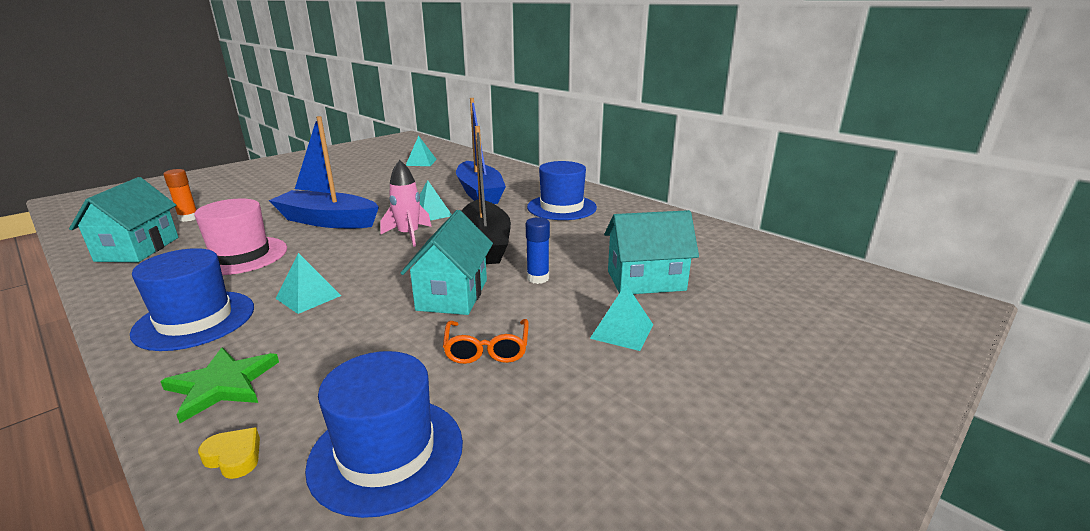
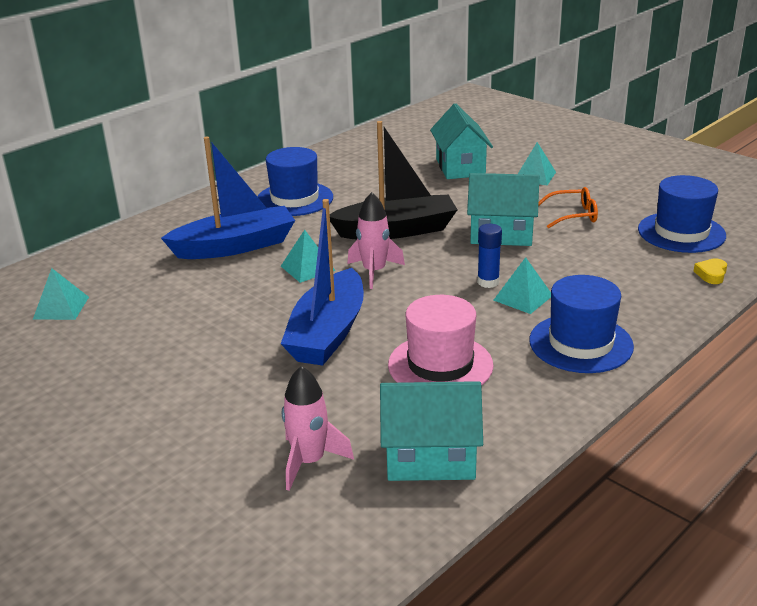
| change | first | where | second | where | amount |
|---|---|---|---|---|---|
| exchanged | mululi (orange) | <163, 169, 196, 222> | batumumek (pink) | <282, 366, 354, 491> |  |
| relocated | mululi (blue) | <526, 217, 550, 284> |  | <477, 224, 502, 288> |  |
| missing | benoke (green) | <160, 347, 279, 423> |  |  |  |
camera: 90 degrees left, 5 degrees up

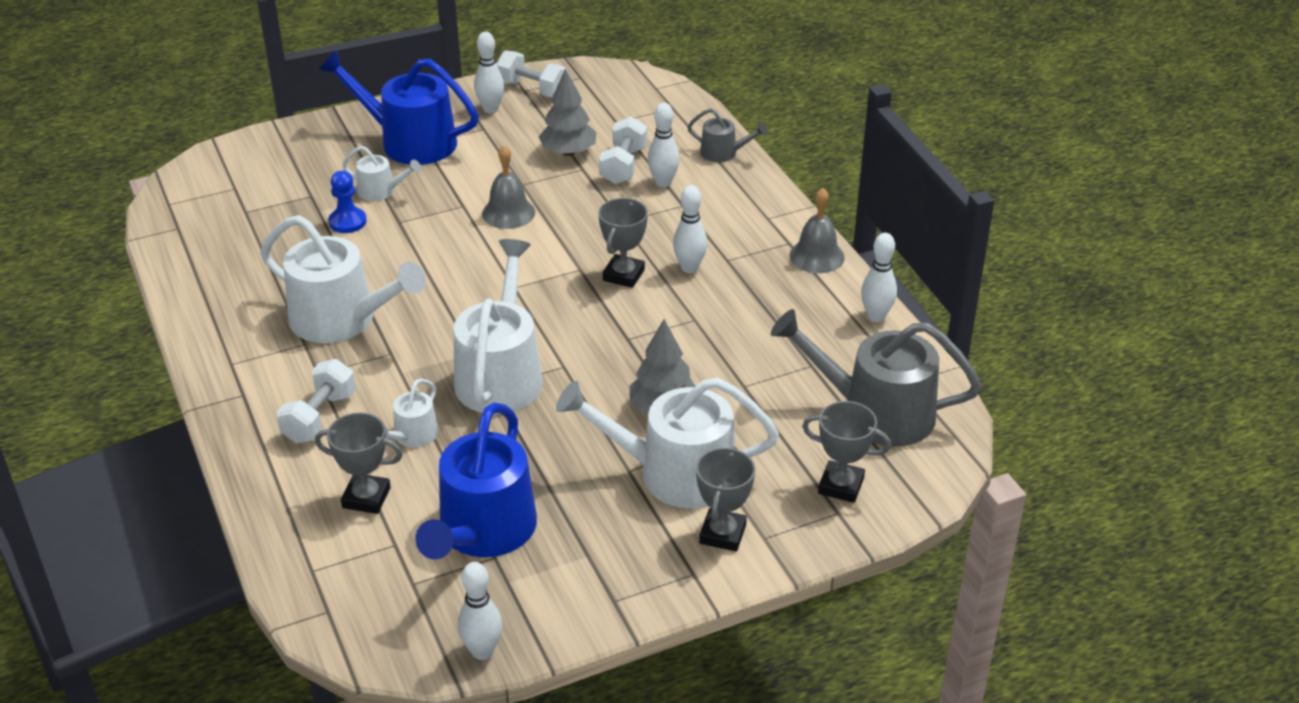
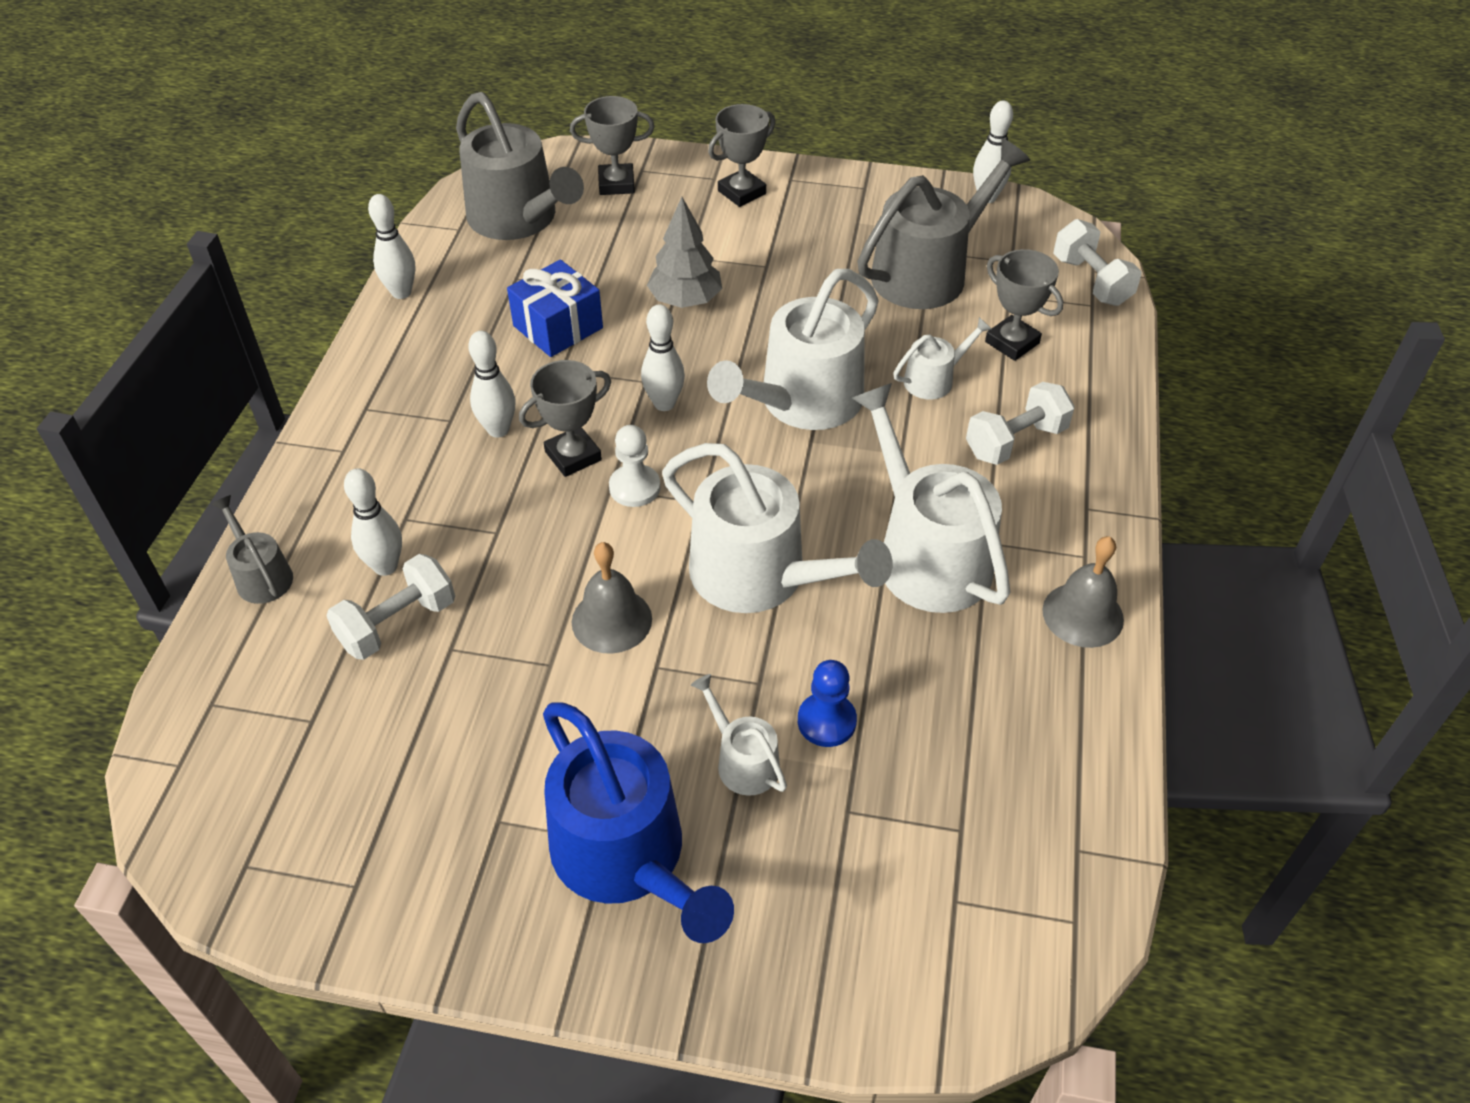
| change | first | where | second | where | amount |
|---|---|---|---|---|---|
| relocated | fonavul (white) | <474, 32, 504, 113> |  | <641, 304, 685, 411> |  |
| relocated | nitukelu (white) | <496, 50, 568, 97> |  | <1053, 219, 1142, 306> |  |
| missing | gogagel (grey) | <539, 68, 597, 156> |  |  |  |
| relocated | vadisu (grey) | <789, 188, 845, 273> |  | <1043, 536, 1124, 648> |  |
| relocated | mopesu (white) | <556, 378, 779, 509> |  | <662, 443, 893, 613> |  |
| spun | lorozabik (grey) | <802, 401, 891, 503> |  | <570, 96, 655, 195> | 60 degrees counterclockwise |
| colour | mopesu (blue) | <415, 402, 537, 559> | mopesu (grey) | <857, 139, 1030, 309> |  |
| appeared |  |  | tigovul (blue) | <507, 260, 603, 357> |  |
| appeared |  |  | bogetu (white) | <609, 425, 660, 507> |  |
camera: 145 degrees left, 10 degrees up

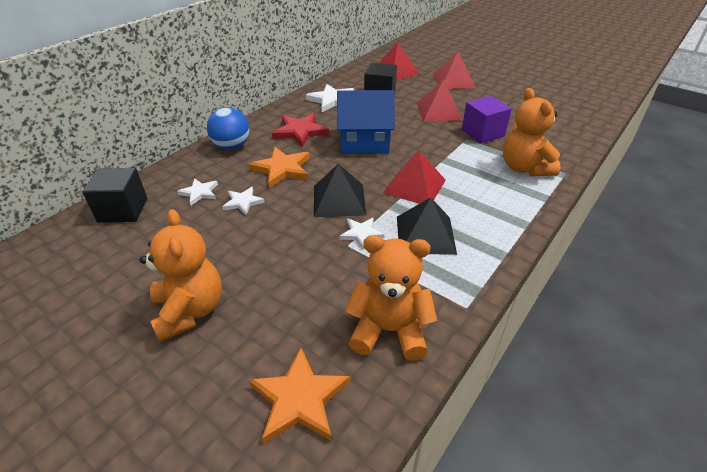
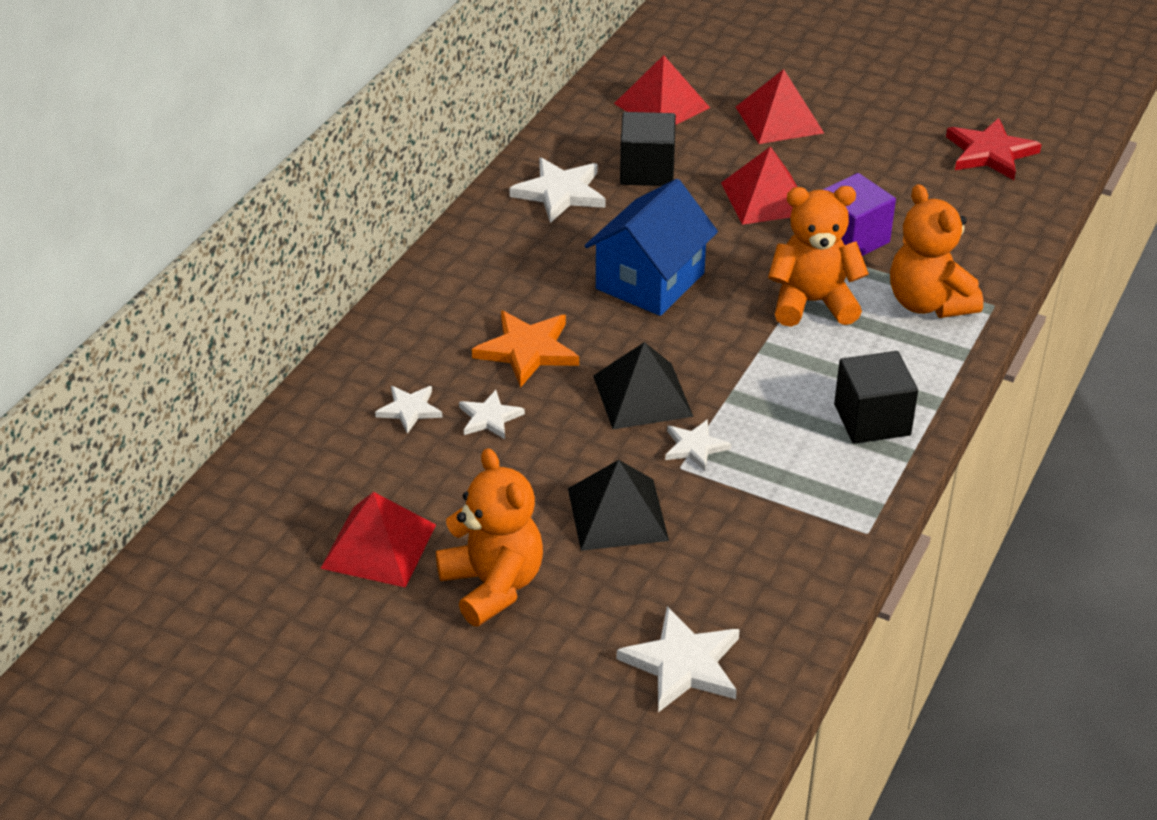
| change | first | where | second | where | amount |
|---|---|---|---|---|---|
| spun | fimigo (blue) | <337, 90, 395, 154> |  | <585, 179, 718, 316> | 45 degrees counterclockwise |
| missing | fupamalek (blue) | <207, 107, 249, 150> |  |  |  |
| relocated | benoke (red) | <272, 113, 329, 147> |  | <946, 118, 1042, 180> |  |
| relocated | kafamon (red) | <383, 151, 446, 204> |  | <320, 492, 436, 588> |  |
| relocated | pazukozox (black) | <82, 168, 147, 223> |  | <834, 351, 918, 444> |  |
| relocated | kafamon (black) | <397, 197, 457, 255> |  | <568, 460, 669, 551> |  |
| relocated | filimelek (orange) | <345, 235, 437, 361> |  | <768, 186, 869, 327> |  |
| colour | benoke (orange) | <249, 348, 350, 444> | benoke (white) | <617, 606, 740, 712> |  |
camera: 10 degrees left, 0 degrees up

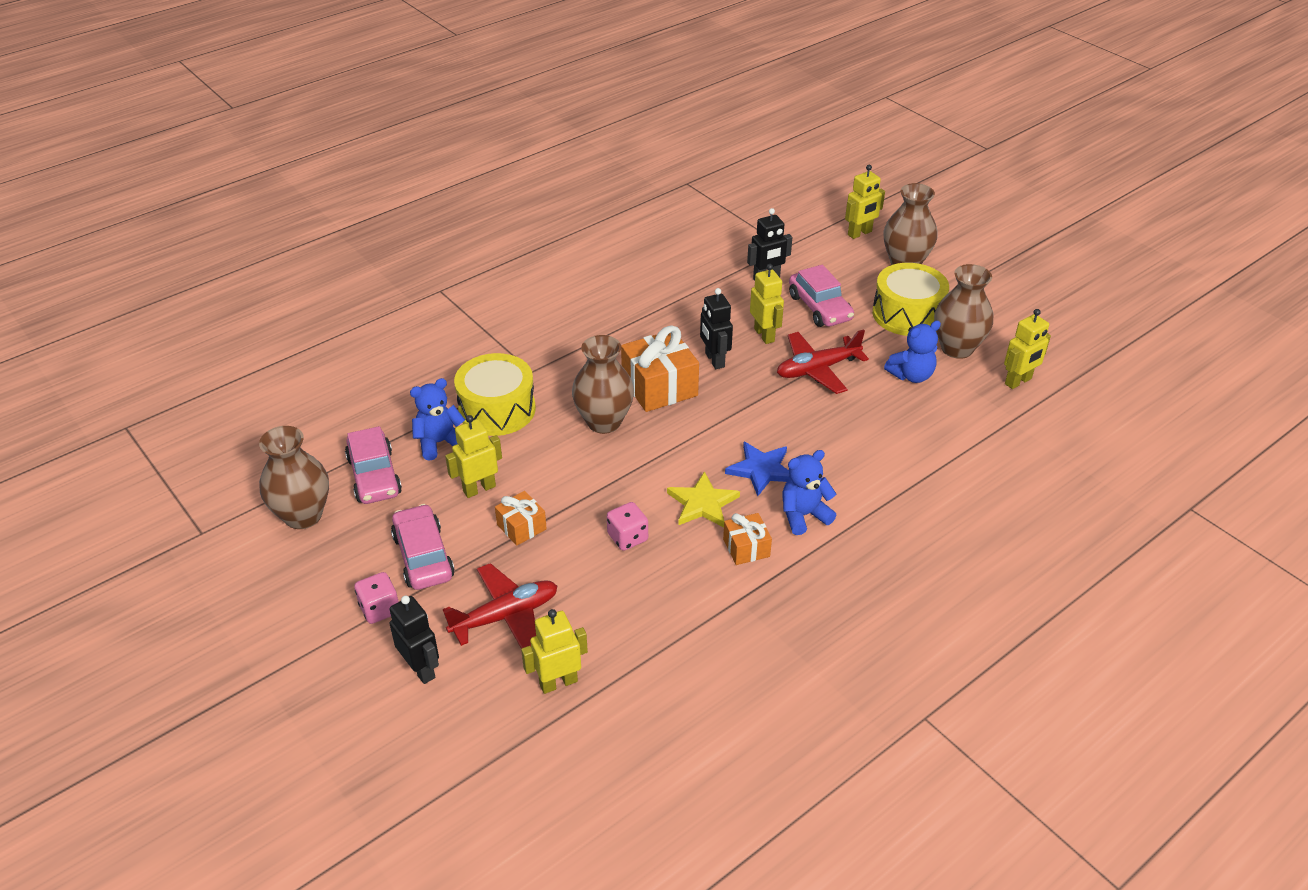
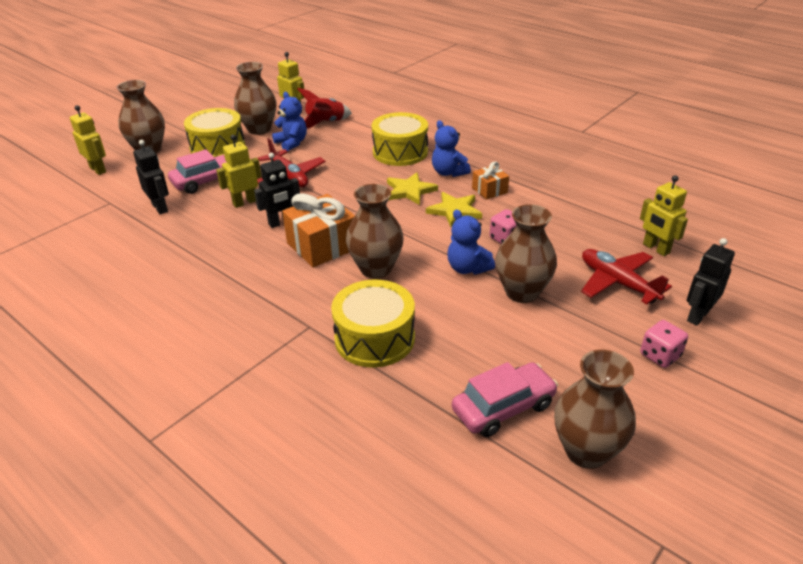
| change | first | where | second | where | amount |
|---|---|---|---|---|---|
| relocated | filimelek (blue) | <410, 378, 465, 461> |  | <447, 209, 495, 275> |  |
| missing | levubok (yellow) | <445, 415, 502, 498> |  |  |  |
| colour | benoke (blue) | <725, 442, 790, 496> | benoke (yellow) | <387, 173, 438, 205> |  |
| exchanged | tigovul (orange) | <495, 491, 547, 545> | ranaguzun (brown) | <495, 204, 557, 303> |  |
| missing | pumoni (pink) | <391, 504, 455, 590> |  |  |  |
| appeared |  |  | batumumek (red) | <298, 88, 352, 128> |  |
| appeared |  |  | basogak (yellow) | <372, 112, 428, 166> |  |
camera: 100 degrees left, 5 degrees down

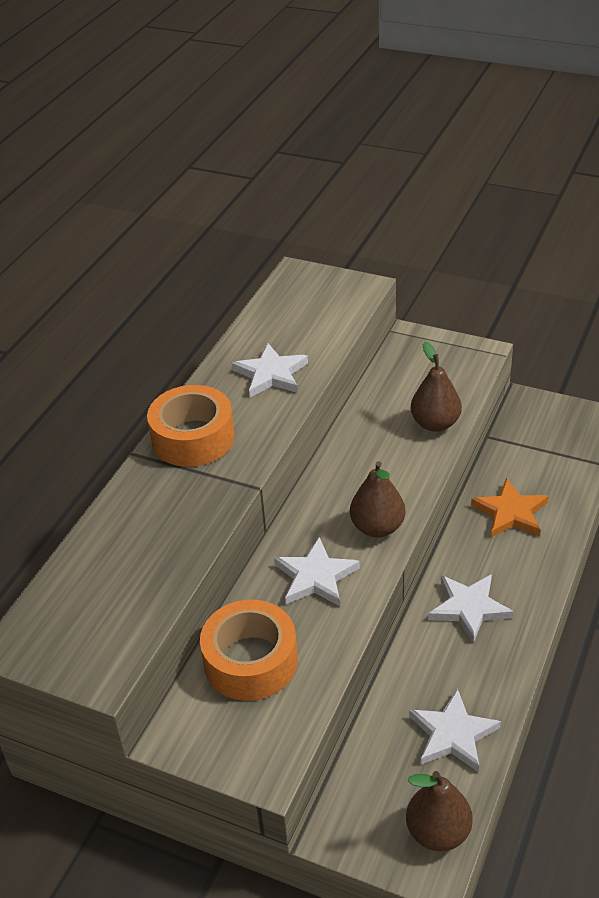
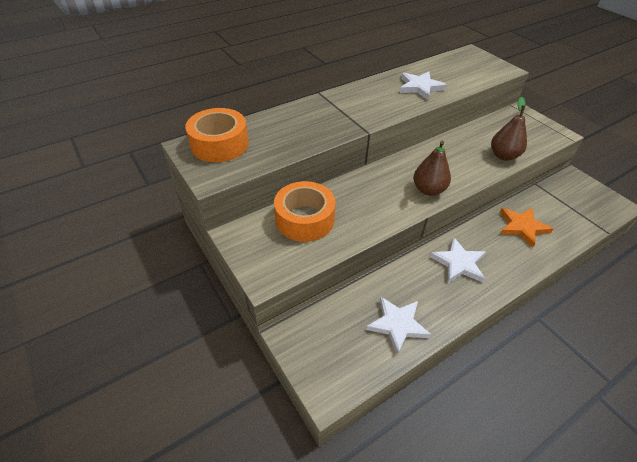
| change | first | where | second | where | amount |
|---|---|---|---|---|---|
| relocated | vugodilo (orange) | <147, 385, 235, 467> |  | <185, 108, 249, 162> |  |
| missing | benoke (white) | <274, 537, 360, 606> |  |  |  |
| missing | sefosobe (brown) | <406, 771, 473, 851> |  |  |  |
camera: 30 degrees right, 5 degrees up

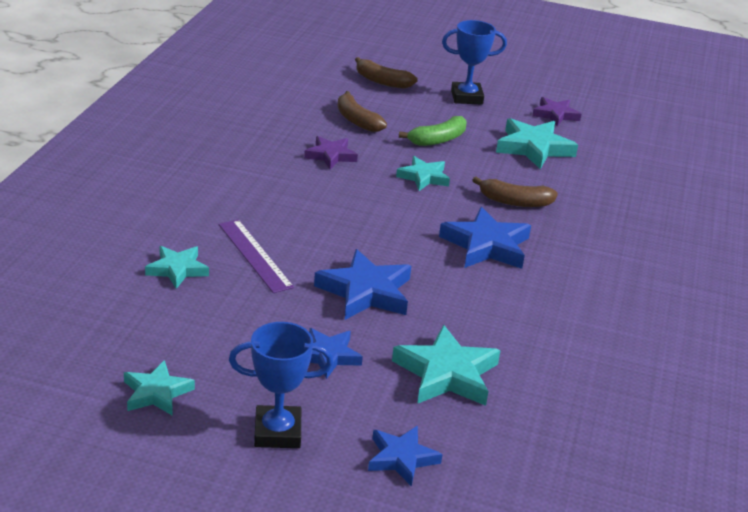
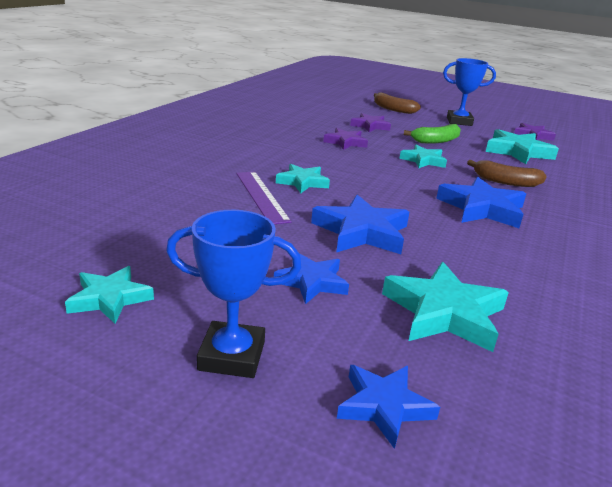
| change | first | where | second | where | amount |
|---|---|---|---|---|---|
| exchanged | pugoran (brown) | <338, 91, 387, 132> | benoke (purple) | <350, 113, 391, 132> |  |
| relocated | benoke (turquoise) | <145, 246, 209, 289> |  | <276, 164, 330, 193> |  |
camera: 10 degrees right, 5 degrees down

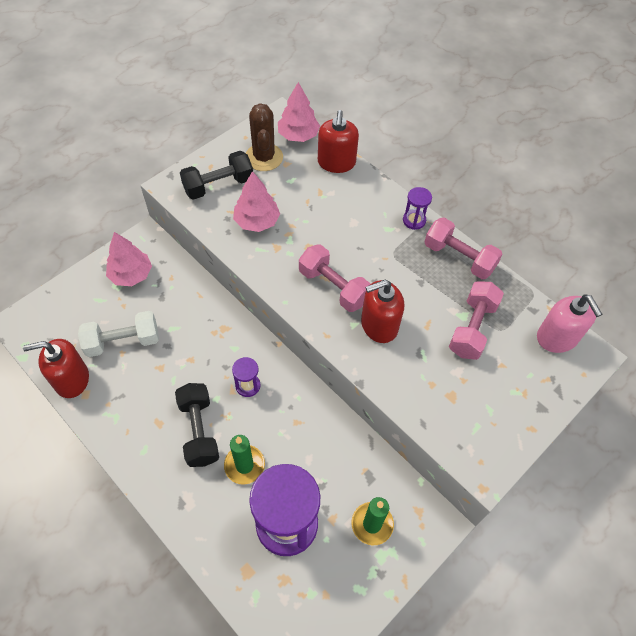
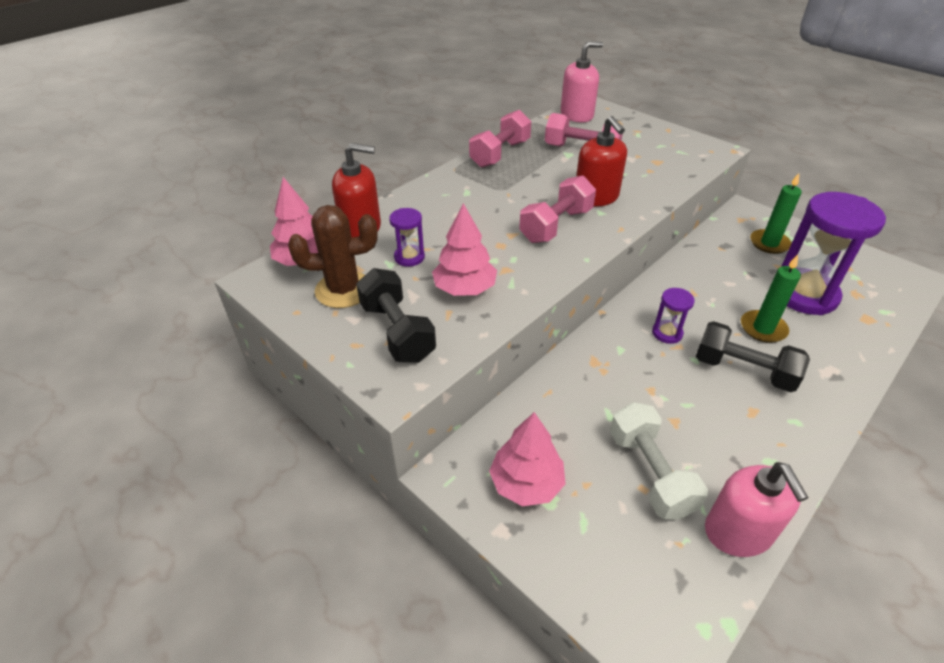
| change | first | where | second | where | amount |
|---|---|---|---|---|---|
| relocated | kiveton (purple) | <403, 187, 432, 230> |  | <389, 208, 425, 267> |  |
| colour | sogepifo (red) | <23, 339, 89, 398> | sogepifo (pink) | <705, 462, 808, 557> |  |
| spun | nitukelu (black) | <175, 383, 219, 467> |  | <696, 321, 810, 392> | 45 degrees clockwise |
camera: 90 degrees left, 15 degrees down

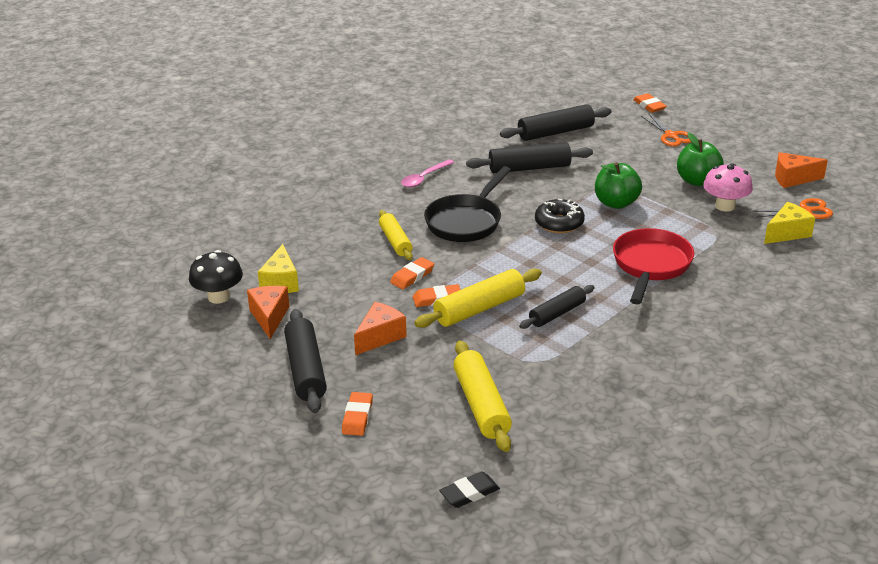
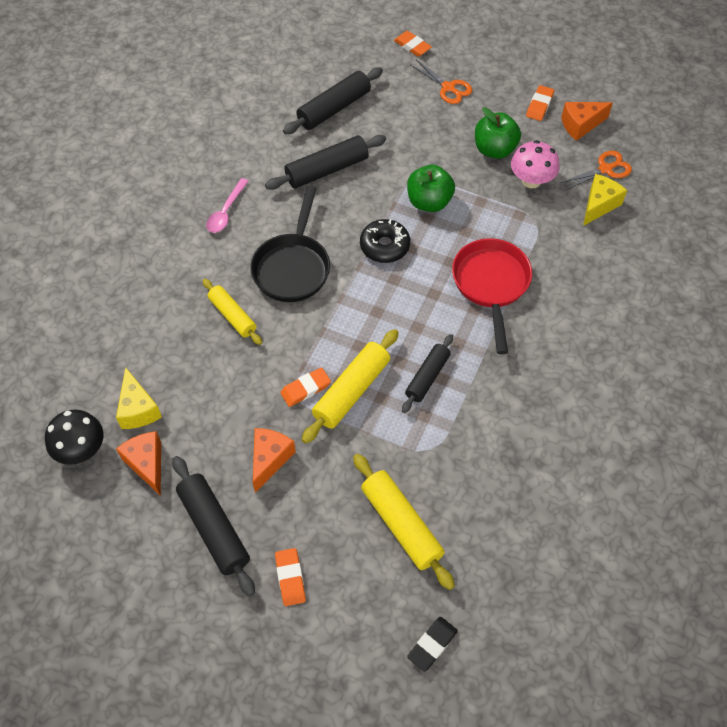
| change | first | where | second | where | amount |
|---|---|---|---|---|---|
| relocated | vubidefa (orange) | <390, 257, 434, 289> |  | <526, 85, 554, 121> |  |
camera: 20 degrees left, 25 degrees up

